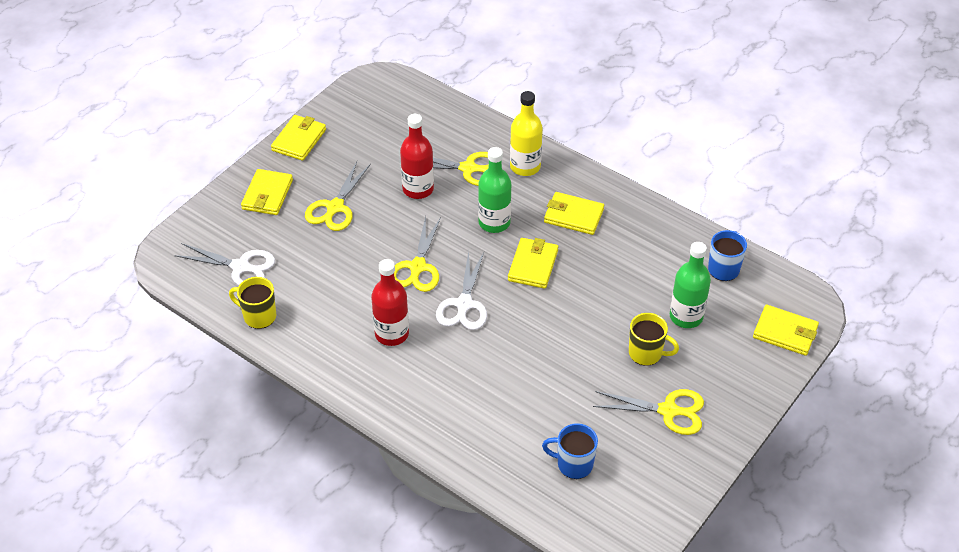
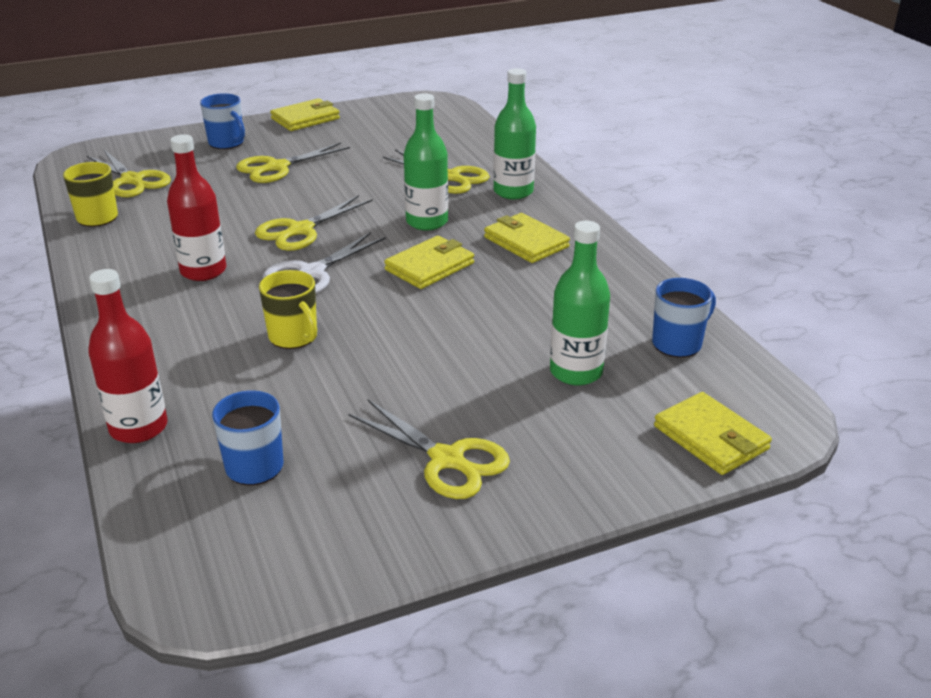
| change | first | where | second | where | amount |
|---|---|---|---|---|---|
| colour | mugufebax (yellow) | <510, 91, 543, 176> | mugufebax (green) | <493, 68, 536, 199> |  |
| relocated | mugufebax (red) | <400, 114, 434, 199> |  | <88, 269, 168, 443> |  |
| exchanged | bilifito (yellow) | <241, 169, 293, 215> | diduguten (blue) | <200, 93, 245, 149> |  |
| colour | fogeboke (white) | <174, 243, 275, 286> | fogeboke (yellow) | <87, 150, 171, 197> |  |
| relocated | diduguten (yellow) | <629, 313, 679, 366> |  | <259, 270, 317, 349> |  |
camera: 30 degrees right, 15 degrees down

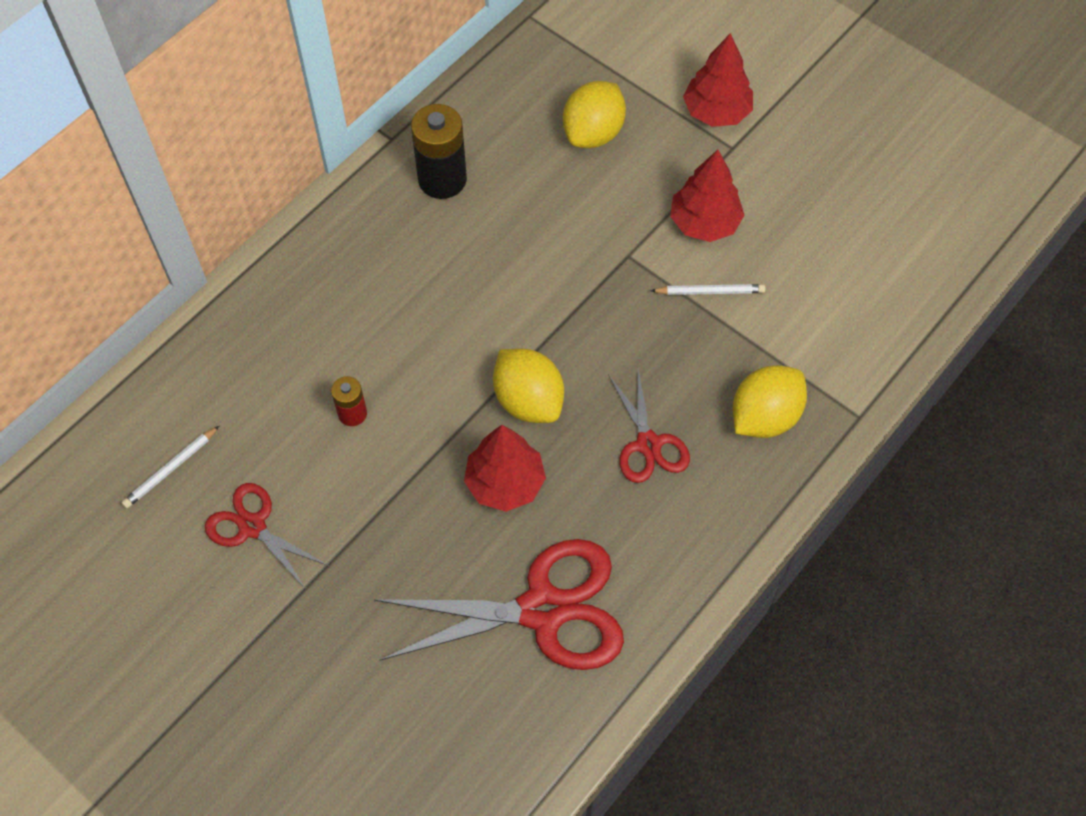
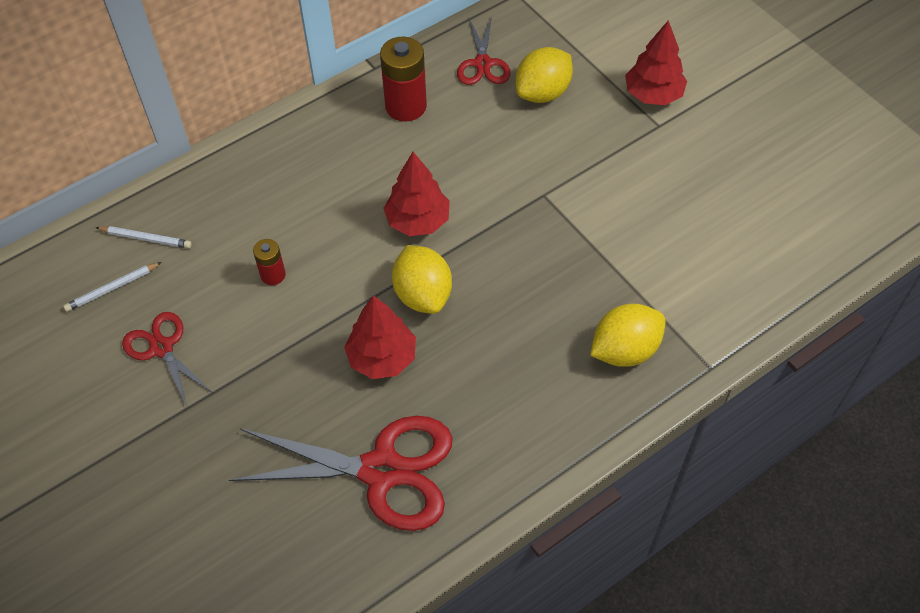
| change | first | where | second | where | amount |
|---|---|---|---|---|---|
| colour | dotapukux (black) | <411, 104, 467, 199> | dotapukux (red) | <380, 37, 427, 122> |  |
| relocated | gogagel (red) | <670, 150, 744, 242> |  | <383, 152, 450, 236> |  |
| relocated | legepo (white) | <650, 284, 766, 295> |  | <95, 226, 192, 248> |  |
| relocated | fogeboke (red) | <608, 369, 690, 483> |  | <457, 16, 511, 85> |  |
camera: 15 degrees right, 5 degrees down

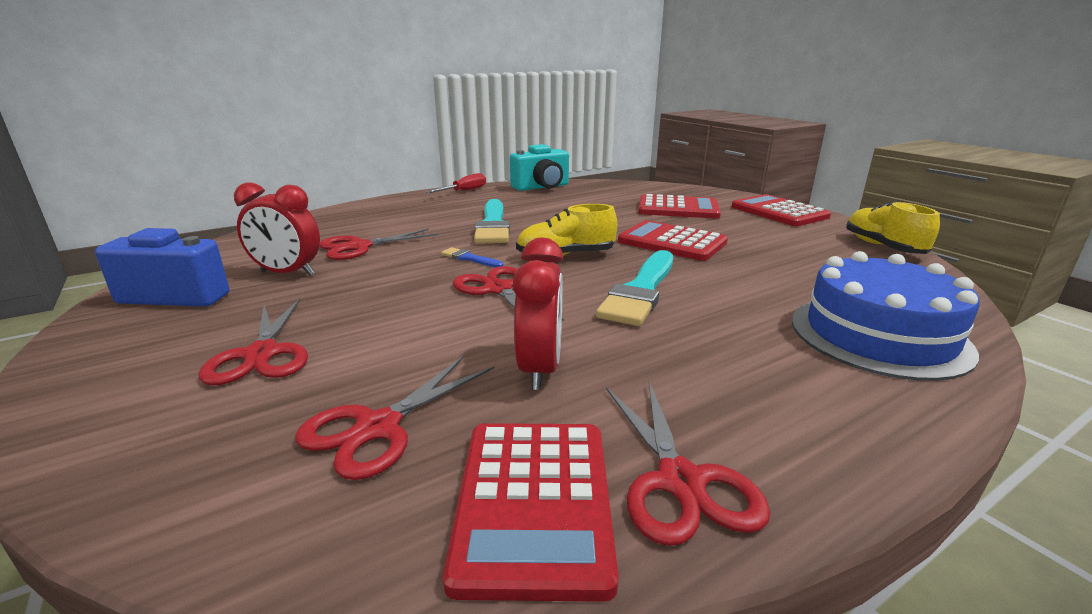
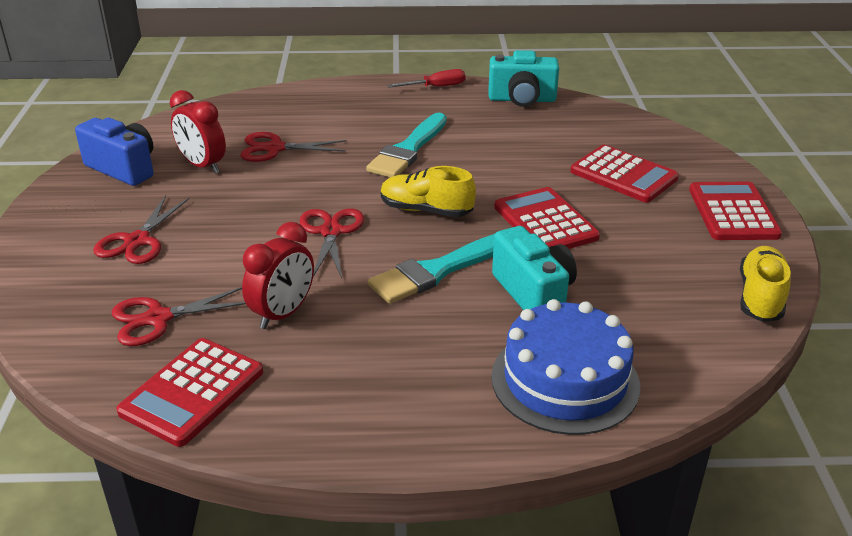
| change | first | where | second | where | amount |
|---|---|---|---|---|---|
| missing | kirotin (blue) | <441, 247, 503, 268> |  |  |  |
| missing | fogeboke (red) | <606, 381, 770, 546> |  |  |  |
| appeared |  |  | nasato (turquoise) | <492, 226, 577, 310> |  |
camera: 30 degrees right, 10 degrees up

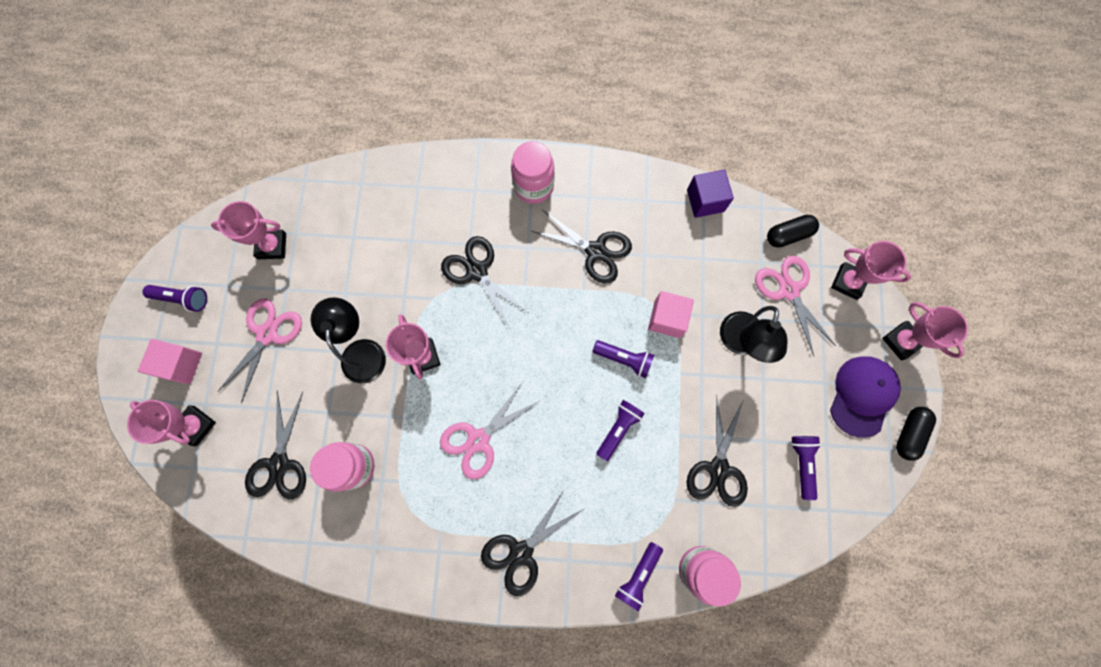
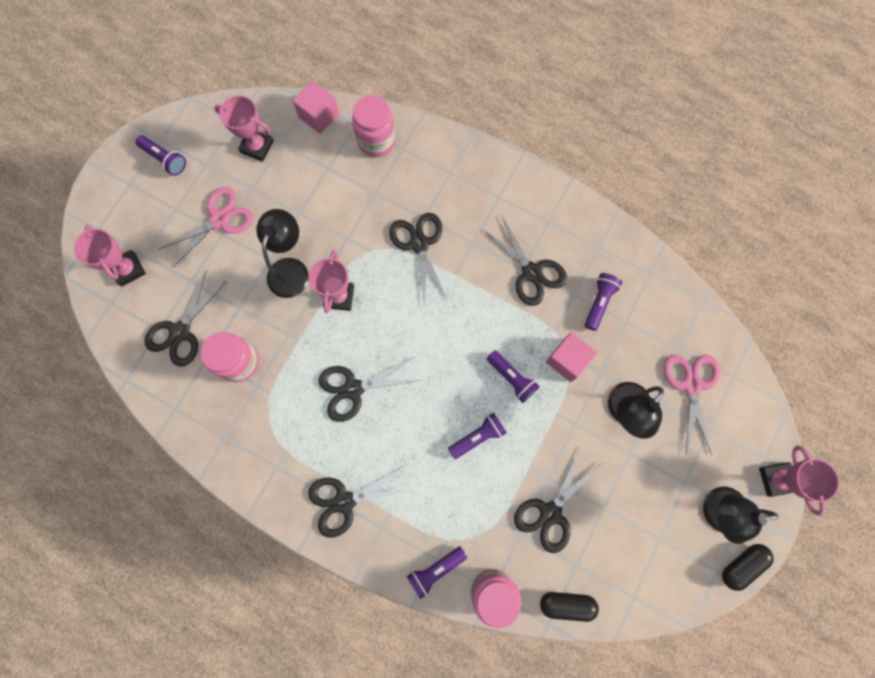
| change | first | where | second | where | amount |
|---|---|---|---|---|---|
| relocated | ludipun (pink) | <511, 141, 554, 204> |  | <352, 95, 396, 157> |  |
| missing | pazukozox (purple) | <687, 170, 734, 218> |  |  |  |
| relocated | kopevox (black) | <767, 215, 819, 248> |  | <540, 592, 599, 622> |  |
| missing | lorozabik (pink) | <831, 241, 911, 300> |  |  |  |
| relocated | pazukozox (pink) | <138, 339, 202, 384> |  | <293, 80, 339, 134> |  |
| exchanged | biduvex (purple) | <830, 356, 901, 438> | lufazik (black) | <703, 487, 779, 544> |  |
| colour | fogeboke (pink) | <440, 382, 541, 479> | fogeboke (black) | <319, 357, 421, 422> |  |
| relocated | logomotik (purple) | <791, 436, 821, 500> |  | <585, 273, 622, 331> |  |
camera: 25 degrees right, 0 degrees up

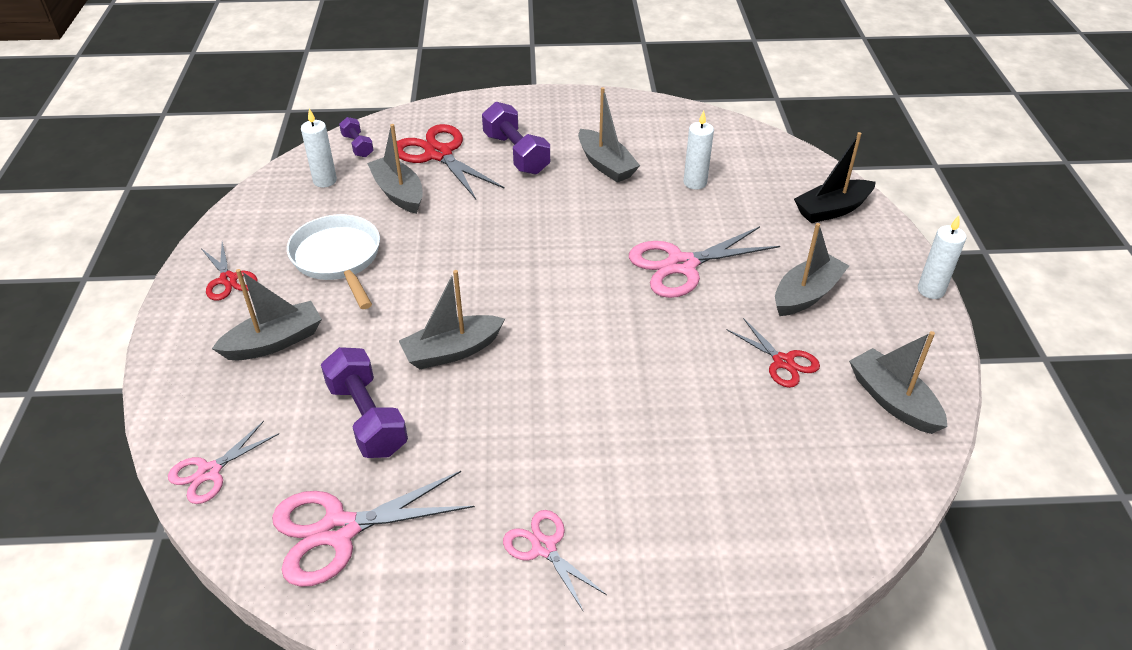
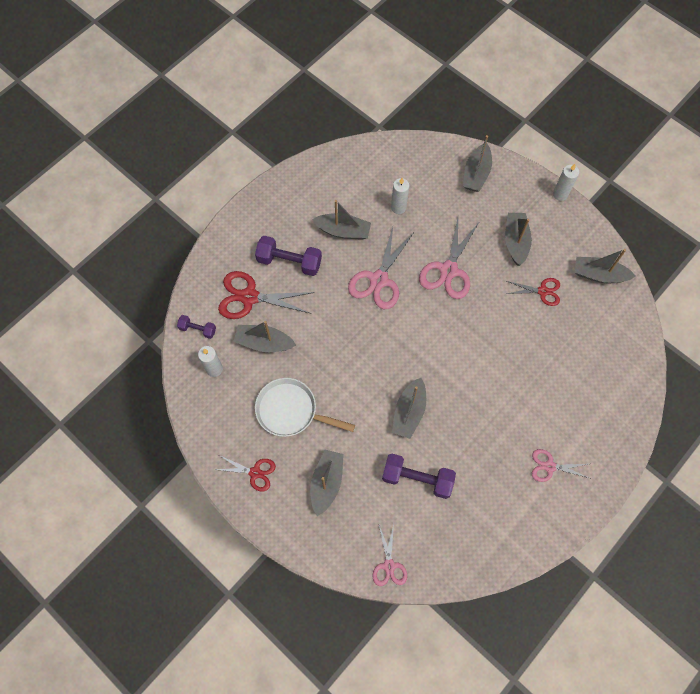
| change | first | where | second | where | amount |
|---|---|---|---|---|---|
| colour | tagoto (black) | <794, 132, 876, 223> | tagoto (grey) | <463, 135, 492, 192> |  |
| relocated | fogeboke (pink) | <272, 471, 475, 587> |  | <348, 227, 414, 309> |  |
camera: 45 degrees left, 25 degrees up

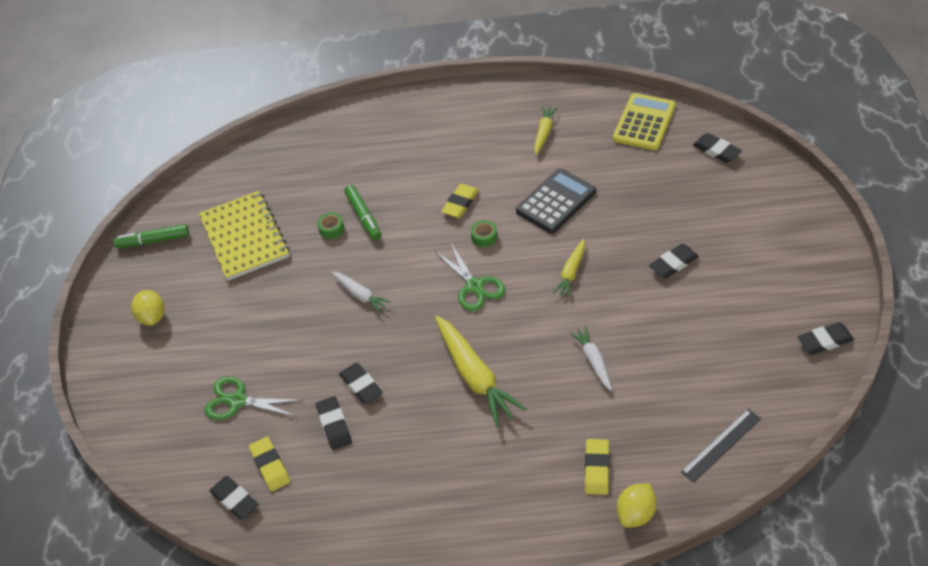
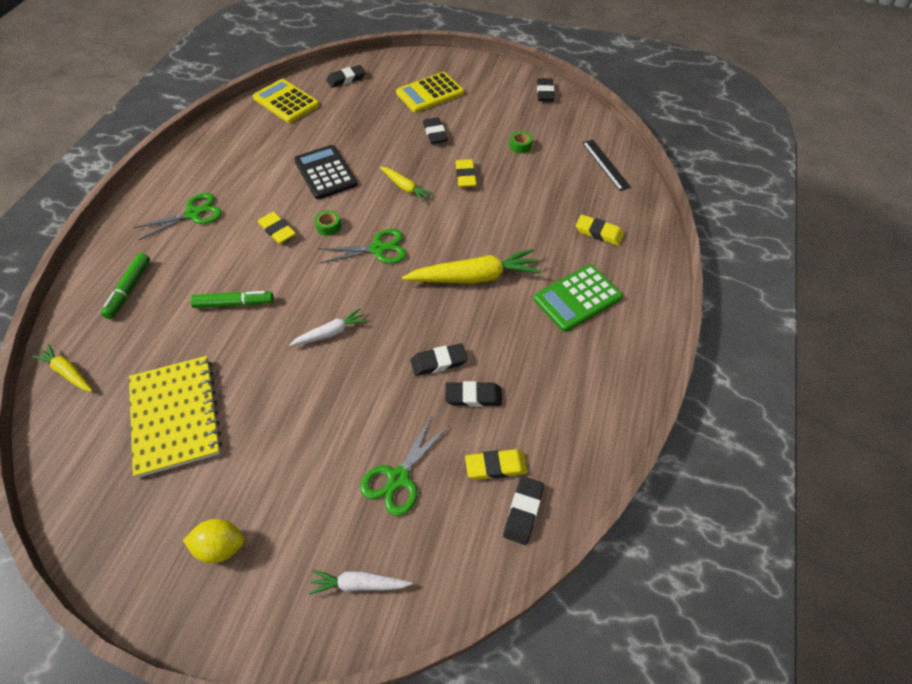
| change | first | where | second | where | amount |
|---|---|---|---|---|---|
| relocated | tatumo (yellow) | <534, 106, 558, 155> |  | <32, 344, 93, 392> |  |
| spun | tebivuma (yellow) | <199, 191, 290, 280> |  | <129, 356, 222, 478> | 75 degrees clockwise |
| relocated | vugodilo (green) | <317, 212, 344, 239> |  | <509, 131, 532, 153> |  |
| relocated | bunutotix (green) | <113, 224, 189, 248> |  | <101, 253, 150, 319> |  |
| relocated | tatumo (white) | <569, 326, 612, 391> |  | <309, 570, 413, 595> |  |
| spun | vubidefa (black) | <209, 476, 259, 520> |  | <503, 476, 544, 545> | 45 degrees counterclockwise |
| missing | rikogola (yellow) | <617, 484, 656, 528> |  |  |  |
| appeared |  |  | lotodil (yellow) | <396, 72, 464, 113> |  |
| appeared |  |  | vubidefa (yellow) | <456, 159, 477, 187> |  |
| appeared |  |  | fogeboke (green) | <133, 193, 222, 240> |  |
| appeared |  |  | lotodil (green) | <533, 264, 623, 332> |  |
camera: 75 degrees left, 5 degrees up

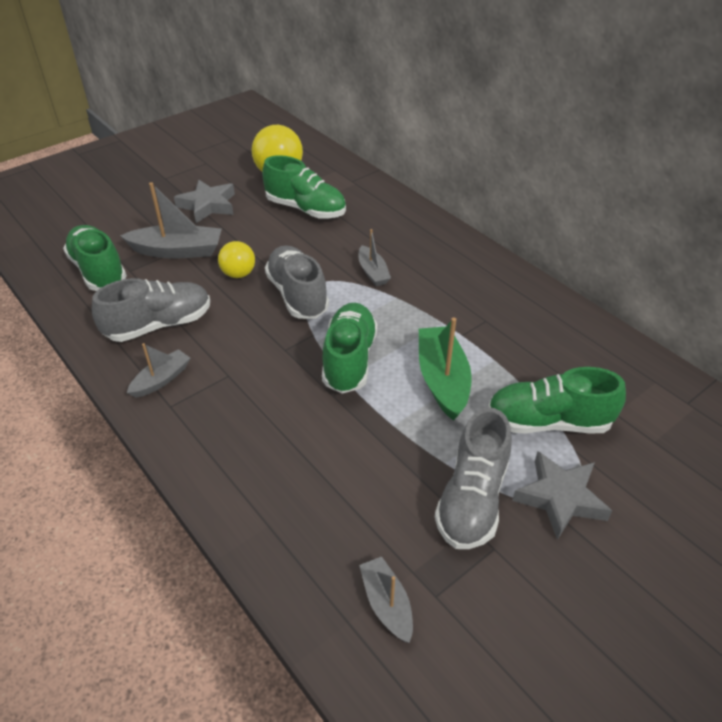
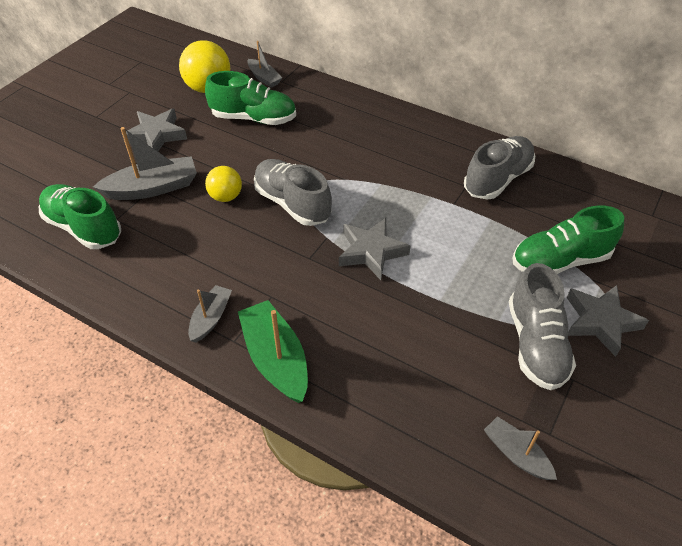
| change | first | where | second | where | amount |
|---|---|---|---|---|---|
| relocated | tagoto (grey) | <358, 229, 391, 286> |  | <247, 41, 282, 88> |  |
| relocated | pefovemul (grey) | <92, 278, 210, 342> |  | <464, 136, 535, 200> |  |
| exchanged | pefovemul (green) | <322, 303, 378, 394> | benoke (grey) | <339, 218, 411, 280> |  |
| relocated | tagoto (green) | <419, 318, 472, 421> |  | <238, 300, 308, 403> |  |
camera: 20 degrees left, 5 degrees up

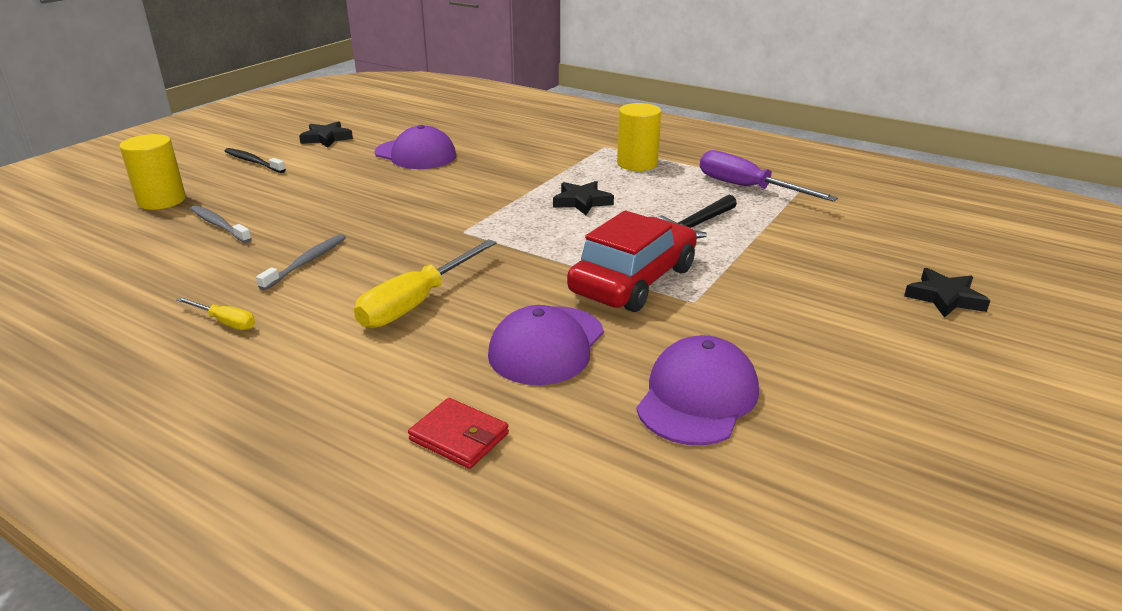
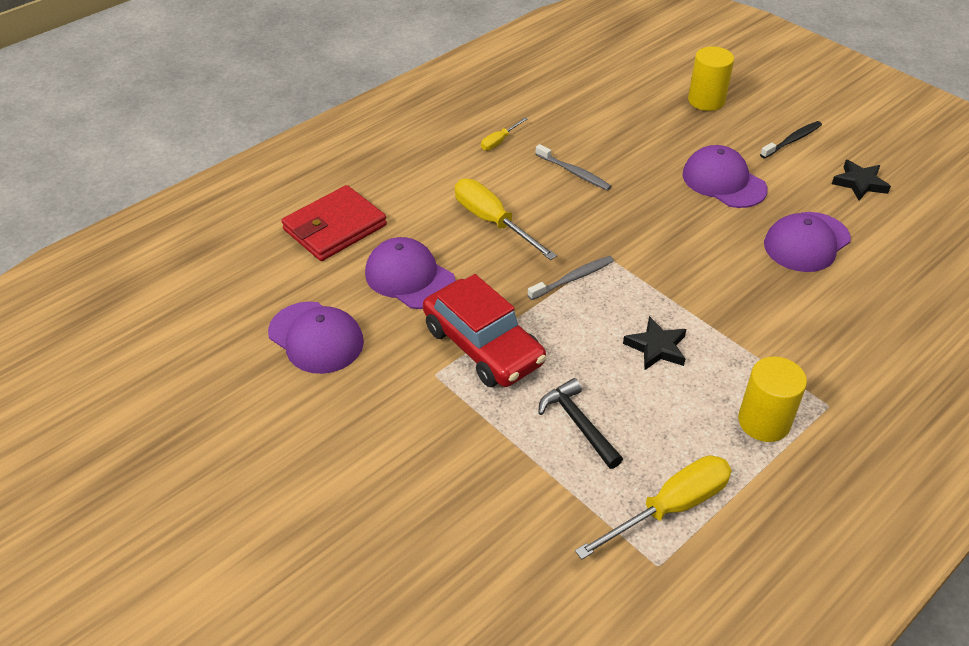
| change | first | where | second | where | amount |
|---|---|---|---|---|---|
| colour | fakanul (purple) | <700, 150, 838, 202> | fakanul (yellow) | <575, 455, 732, 559> |  |
| relocated | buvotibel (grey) | <191, 205, 252, 243> |  | <528, 256, 614, 300> |  |
| missing | benoke (black) | <904, 268, 990, 318> |  |  |  |
| size | bilifito (red) | <408, 398, 509, 469> |  | <281, 185, 387, 261> | x1.78 |
| appeared |  |  | biduvex (purple) | <682, 145, 768, 208> |  |
camera: 105 degrees right, 15 degrees up

